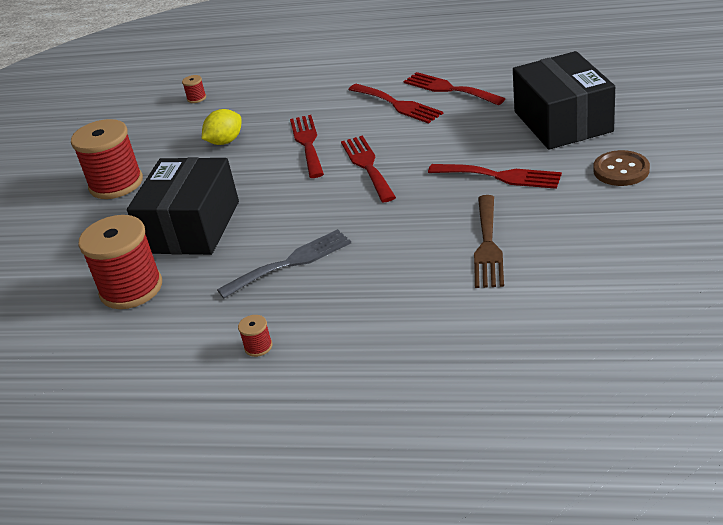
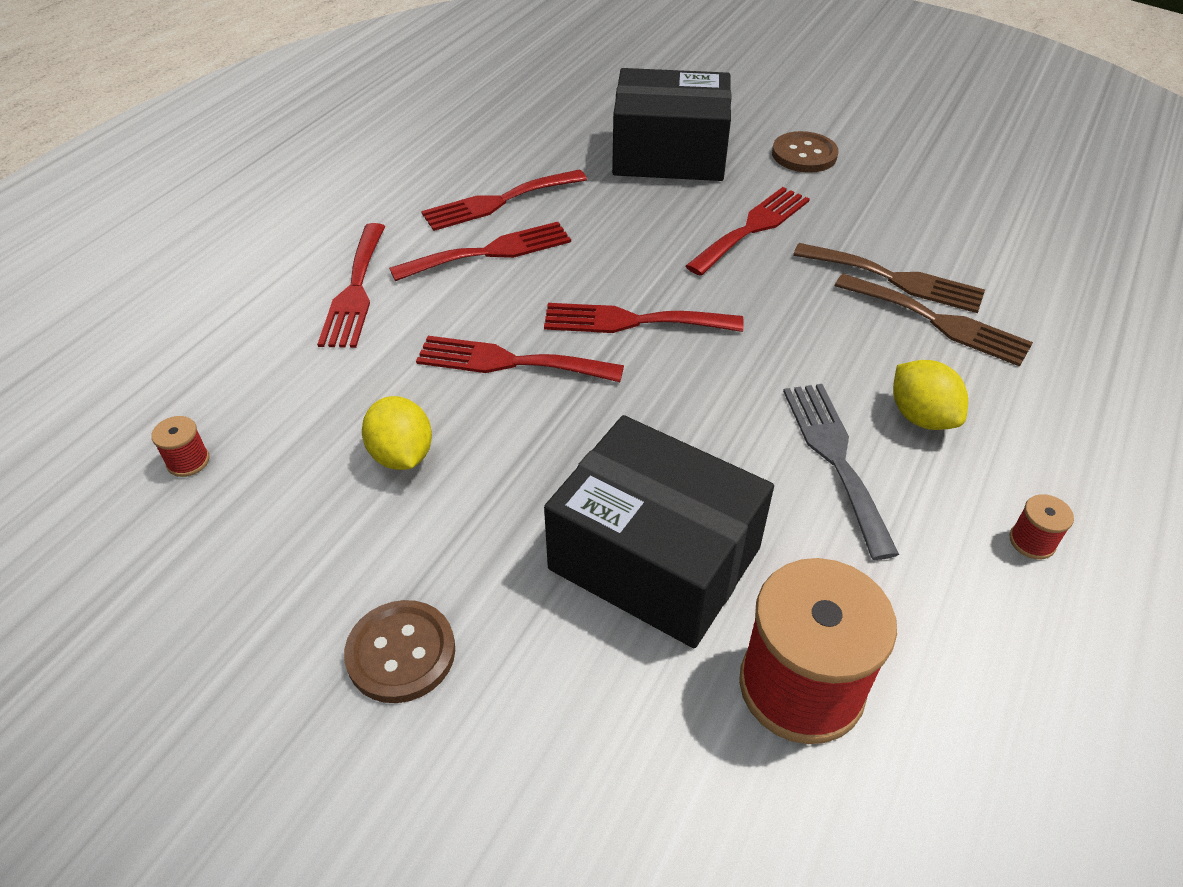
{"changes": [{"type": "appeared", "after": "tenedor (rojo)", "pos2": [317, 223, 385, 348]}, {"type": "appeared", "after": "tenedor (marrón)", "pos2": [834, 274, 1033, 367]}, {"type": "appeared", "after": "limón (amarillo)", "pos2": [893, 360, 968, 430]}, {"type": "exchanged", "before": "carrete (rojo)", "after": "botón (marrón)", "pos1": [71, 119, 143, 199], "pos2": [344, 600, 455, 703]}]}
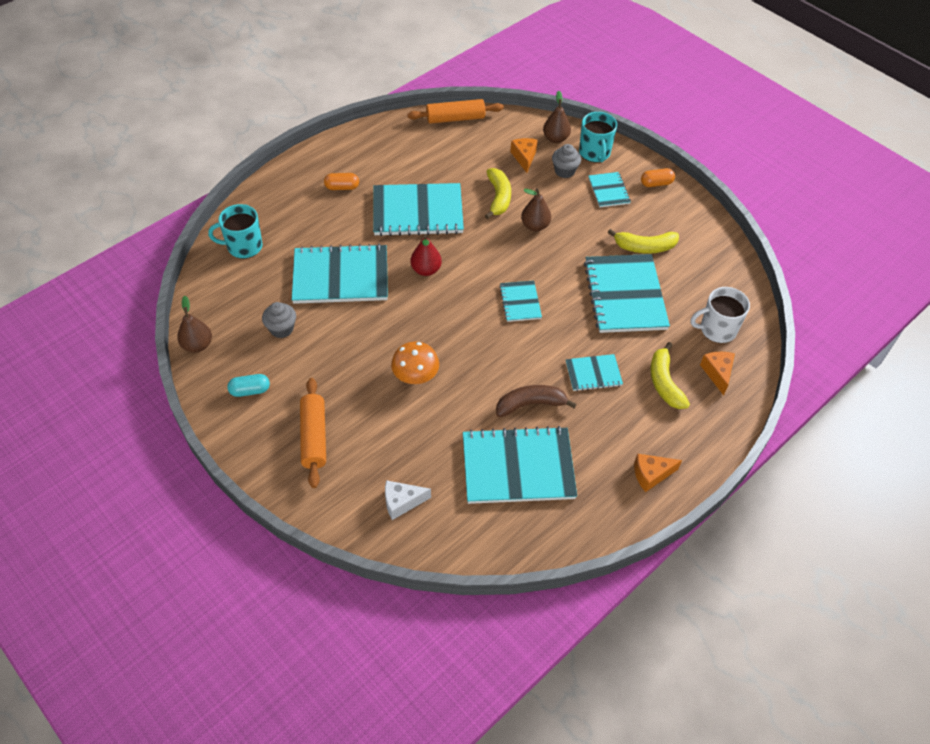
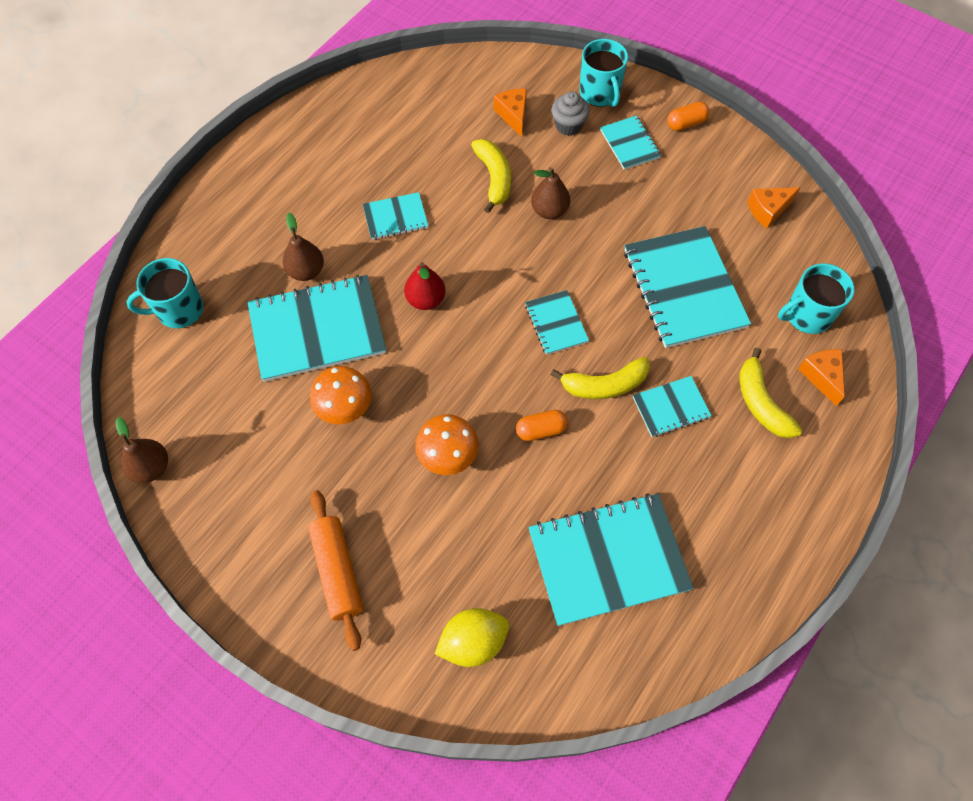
{"changes": [{"type": "missing", "before": "cápsula (turquesa)", "pos1": [227, 374, 270, 397]}, {"type": "missing", "before": "magdalena (gris)", "pos1": [262, 302, 296, 338]}, {"type": "missing", "before": "rodillo (naranja)", "pos1": [407, 99, 504, 124]}, {"type": "missing", "before": "plátano (marrón)", "pos1": [496, 385, 577, 417]}, {"type": "appeared", "after": "seta (naranja)", "pos2": [310, 366, 372, 424]}, {"type": "relocated", "before": "cápsula (naranja)", "pos1": [324, 173, 359, 190], "pos2": [516, 410, 568, 441]}, {"type": "relocated", "before": "pera (marrón)", "pos1": [543, 91, 571, 143], "pos2": [283, 213, 324, 281]}, {"type": "relocated", "before": "plátano (amarillo)", "pos1": [608, 229, 679, 254], "pos2": [550, 357, 650, 399]}, {"type": "relocated", "before": "queso (naranja)", "pos1": [634, 454, 682, 492], "pos2": [748, 187, 801, 228]}, {"type": "exchanged", "before": "queso (blanco)", "after": "limón (amarillo)", "pos1": [385, 480, 431, 520], "pos2": [435, 608, 509, 667]}, {"type": "colour", "before": "taza (blanco)", "after": "taza (turquesa)", "pos1": [691, 287, 750, 343], "pos2": [778, 263, 855, 334]}, {"type": "size", "before": "cuaderno (turquesa)", "pos1": [373, 183, 464, 236], "pos2": [363, 192, 429, 240], "scale": 0.5}]}
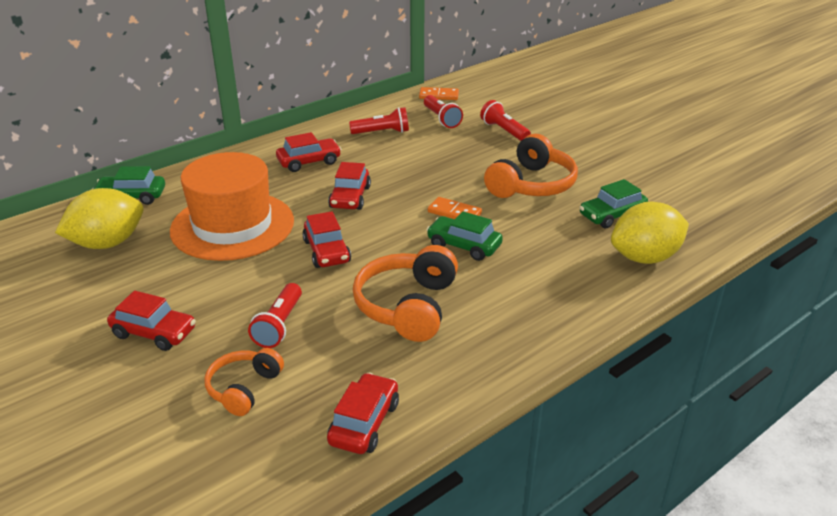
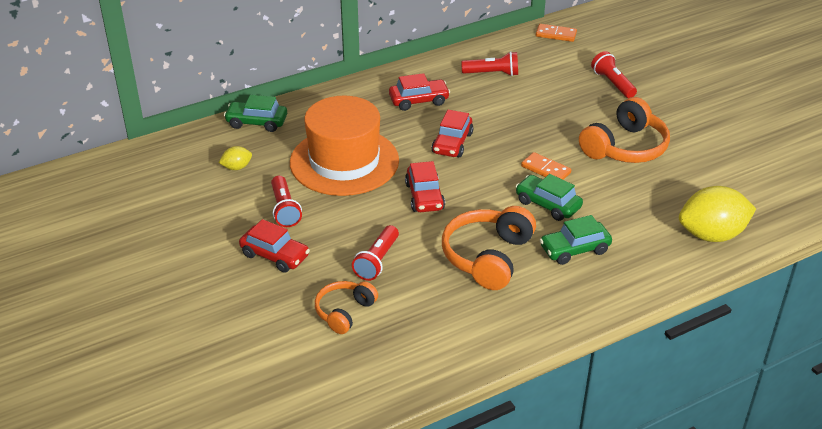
{"changes": [{"type": "missing", "before": "coche (rojo)", "pos1": [327, 373, 399, 454]}, {"type": "relocated", "before": "lámpara de mano (rojo)", "pos1": [424, 95, 463, 128], "pos2": [271, 176, 302, 227]}, {"type": "relocated", "before": "coche (verde)", "pos1": [579, 179, 648, 228], "pos2": [540, 215, 612, 265]}, {"type": "size", "before": "limón (amarillo)", "pos1": [55, 188, 144, 249], "pos2": [219, 146, 252, 170], "scale": 0.46}]}
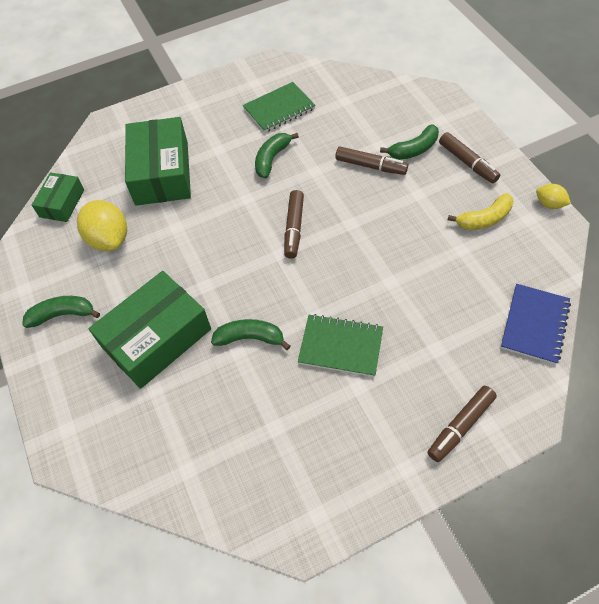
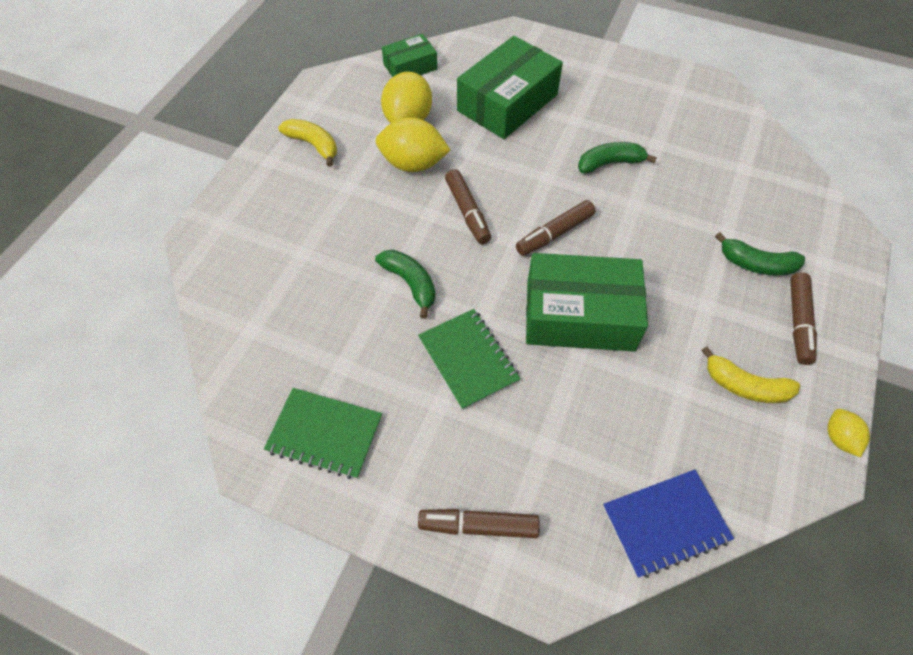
{"changes": [{"type": "appeared", "after": "limón (amarillo)", "pos2": [376, 117, 451, 172]}, {"type": "relocated", "before": "caja (verde)", "pos1": [88, 271, 211, 389], "pos2": [526, 253, 648, 352]}, {"type": "relocated", "before": "cuaderno (verde)", "pos1": [243, 82, 315, 133], "pos2": [264, 388, 382, 479]}, {"type": "relocated", "before": "rotulador (marrón)", "pos1": [335, 147, 408, 175], "pos2": [445, 169, 491, 244]}, {"type": "colour", "before": "plátano (verde)", "after": "plátano (amarillo)", "pos1": [22, 296, 100, 328], "pos2": [278, 119, 337, 167]}]}
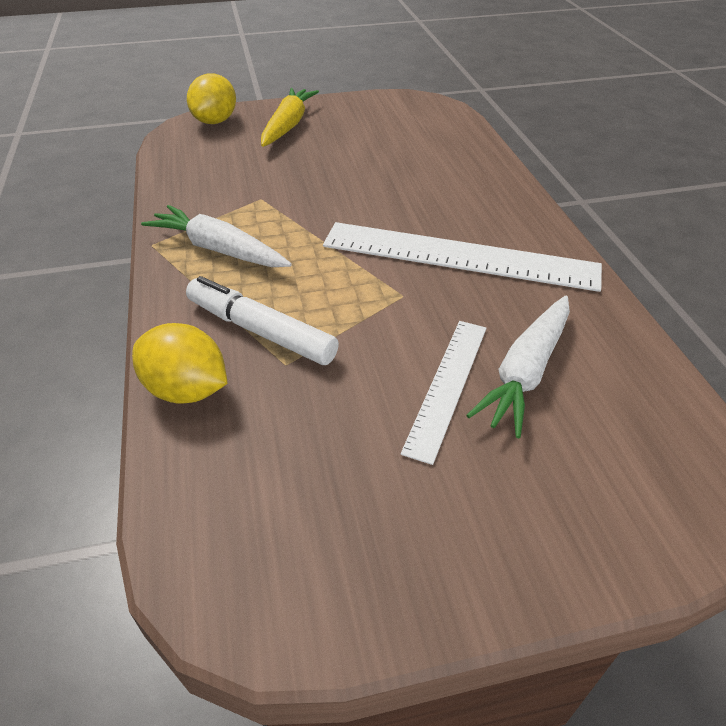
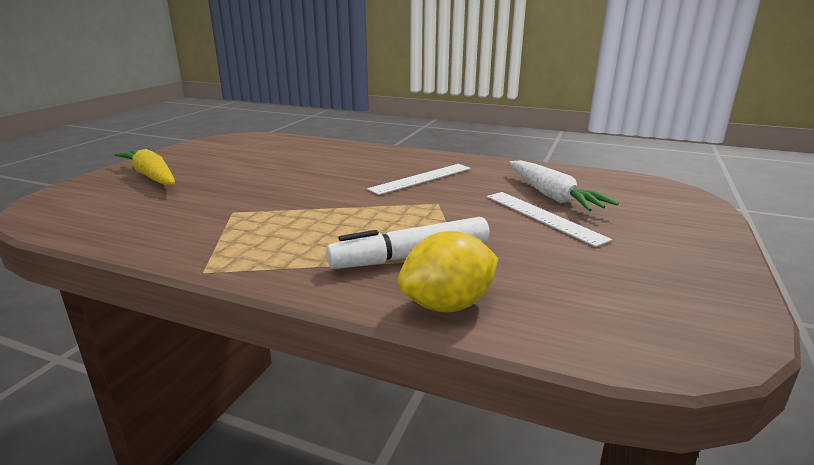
{"changes": [{"type": "missing", "before": "zanahoria (blanco)", "pos1": [141, 205, 292, 267]}, {"type": "missing", "before": "limón (amarillo)", "pos1": [187, 74, 236, 124]}, {"type": "size", "before": "regla (blanco)", "pos1": [323, 222, 602, 292], "pos2": [367, 164, 471, 195], "scale": 0.57}]}
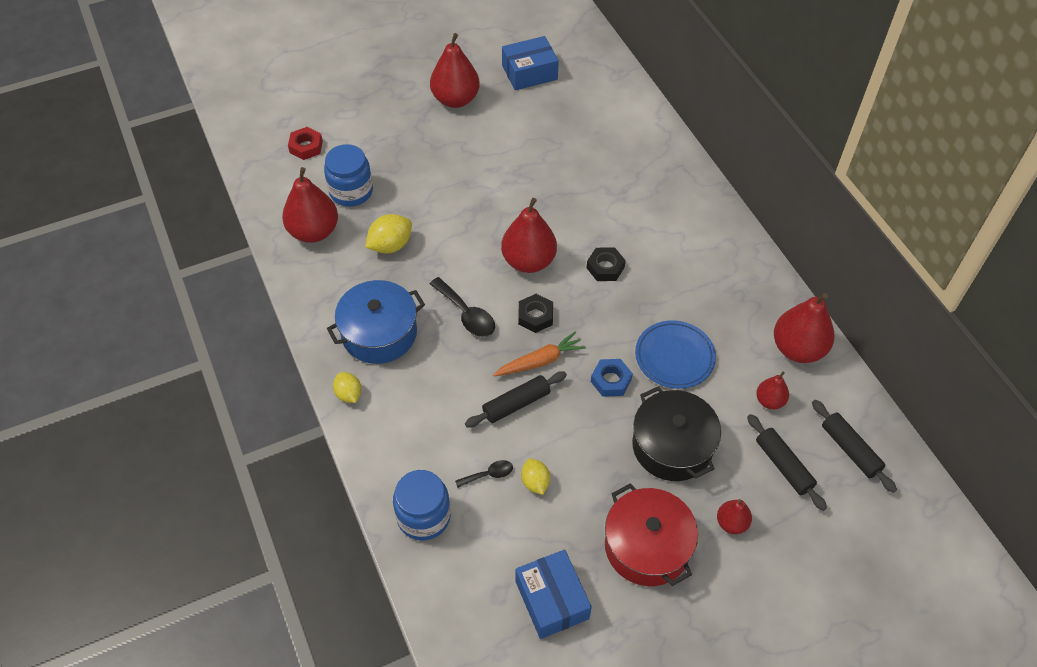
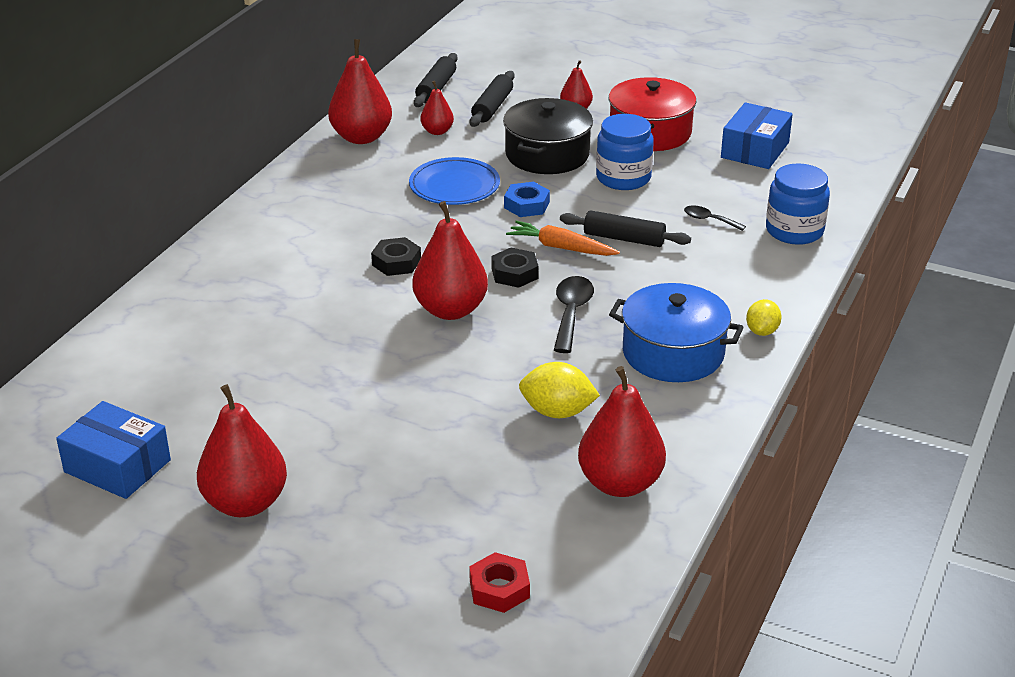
{"changes": [{"type": "missing", "before": "limón (amarillo)", "pos1": [521, 458, 550, 495]}, {"type": "relocated", "before": "tarro (azul)", "pos1": [324, 144, 373, 207], "pos2": [596, 114, 654, 190]}]}
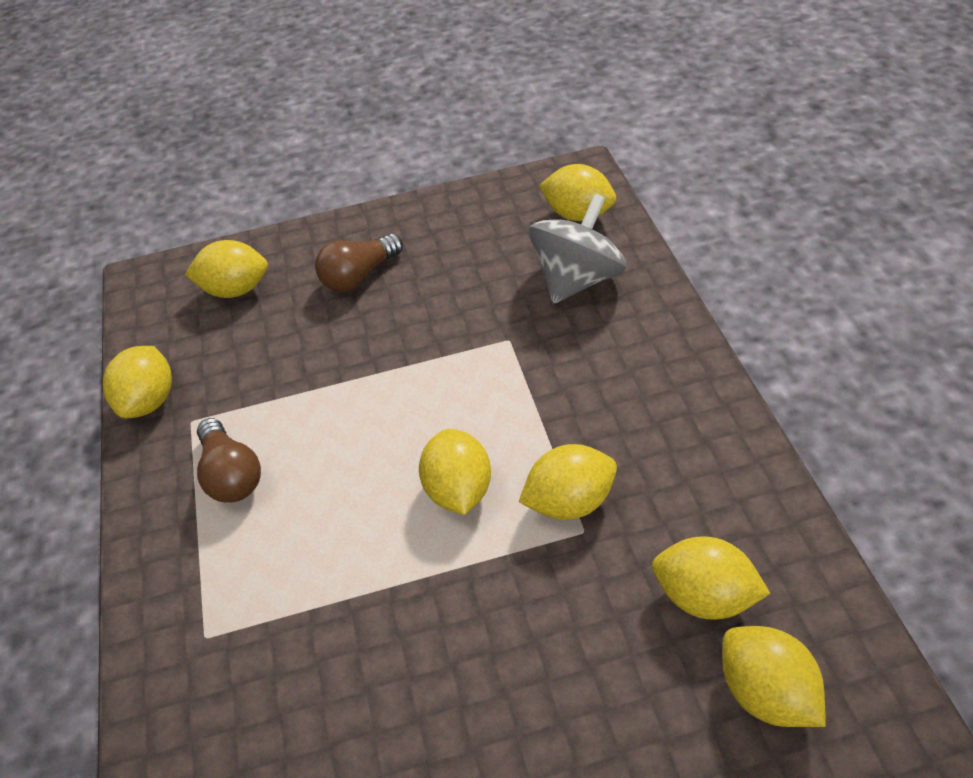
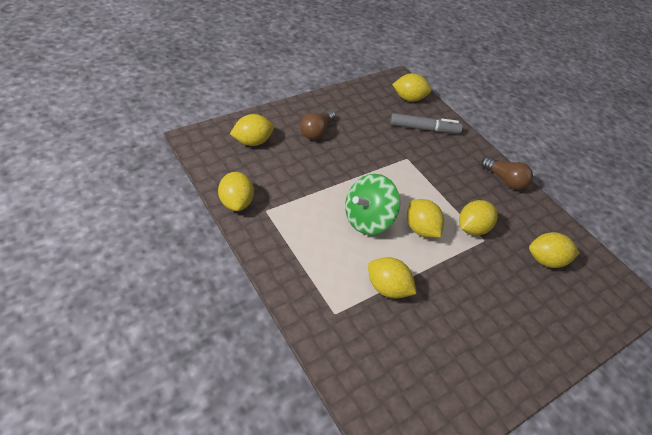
{"changes": [{"type": "appeared", "after": "peonza (verde)", "pos2": [345, 174, 400, 235]}, {"type": "relocated", "before": "bombilla (marrón)", "pos1": [197, 418, 261, 503], "pos2": [481, 157, 533, 190]}, {"type": "relocated", "before": "limón (amarillo)", "pos1": [722, 626, 826, 727], "pos2": [368, 257, 417, 299]}, {"type": "exchanged", "before": "peonza (gris)", "after": "rotulador (gris)", "pos1": [529, 194, 626, 304], "pos2": [390, 113, 463, 134]}]}
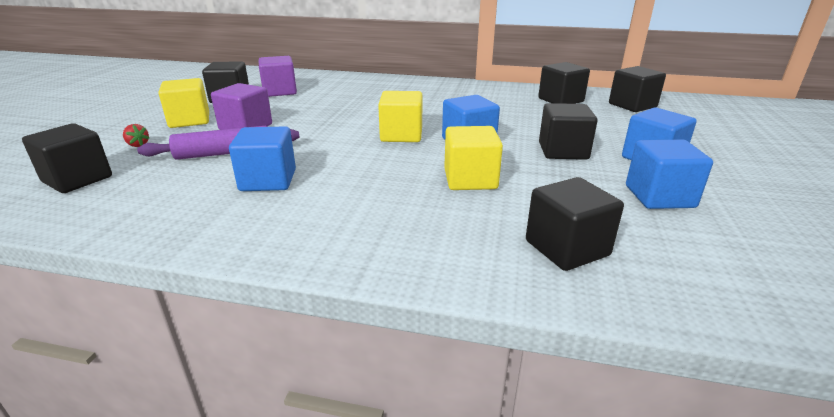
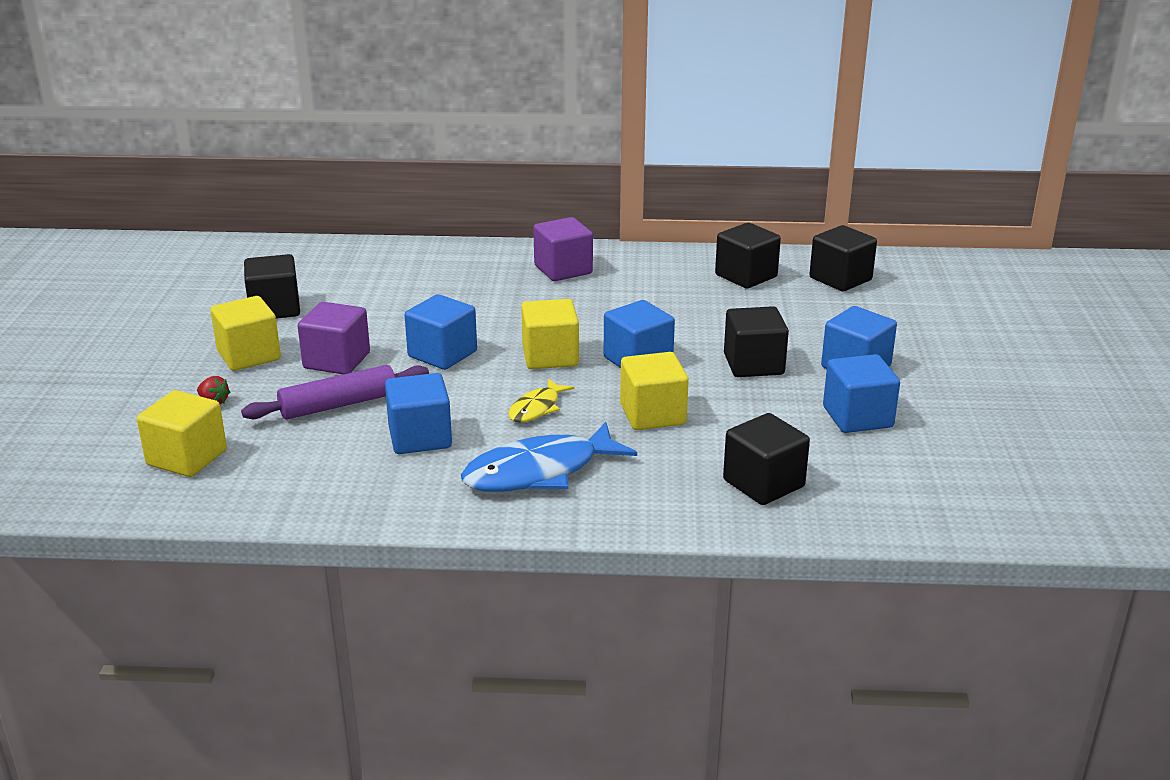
{"changes": [{"type": "appeared", "after": "cubo (azul)", "pos2": [404, 294, 477, 370]}, {"type": "appeared", "after": "pez (azul)", "pos2": [461, 422, 637, 492]}, {"type": "appeared", "after": "pez (amarillo)", "pos2": [508, 379, 574, 423]}, {"type": "relocated", "before": "cubo (morado)", "pos1": [259, 56, 297, 97], "pos2": [533, 217, 593, 281]}, {"type": "colour", "before": "cubo (negro)", "after": "cubo (amarillo)", "pos1": [22, 123, 112, 193], "pos2": [137, 390, 227, 477]}]}
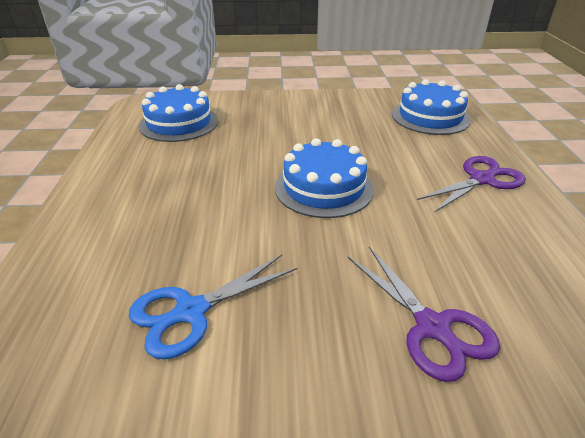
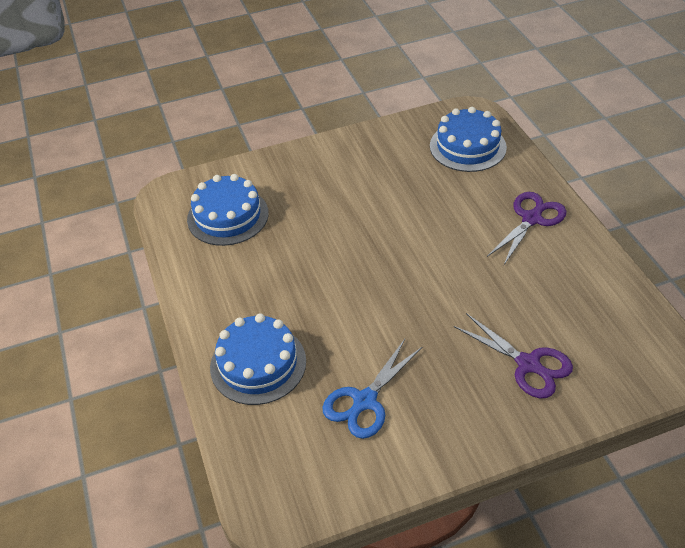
{"changes": [{"type": "relocated", "before": "tarta (azul)", "pos1": [275, 138, 374, 218], "pos2": [210, 313, 306, 405]}]}
